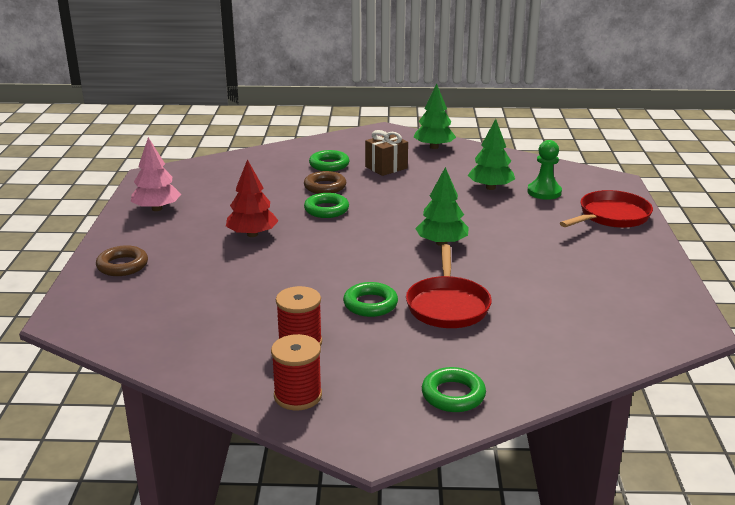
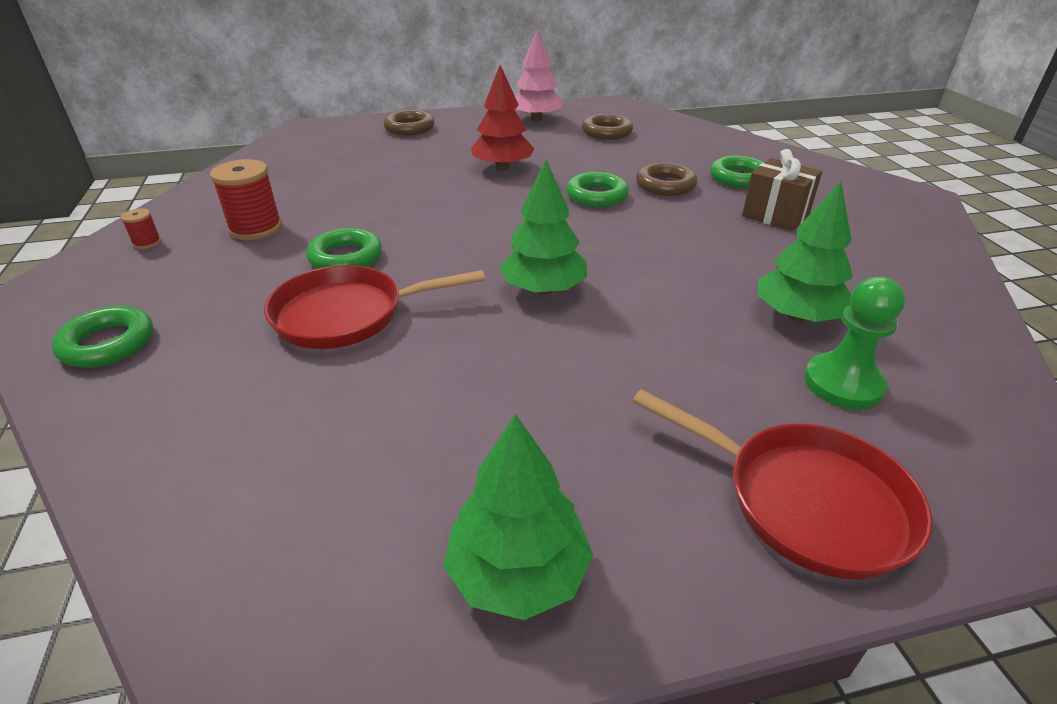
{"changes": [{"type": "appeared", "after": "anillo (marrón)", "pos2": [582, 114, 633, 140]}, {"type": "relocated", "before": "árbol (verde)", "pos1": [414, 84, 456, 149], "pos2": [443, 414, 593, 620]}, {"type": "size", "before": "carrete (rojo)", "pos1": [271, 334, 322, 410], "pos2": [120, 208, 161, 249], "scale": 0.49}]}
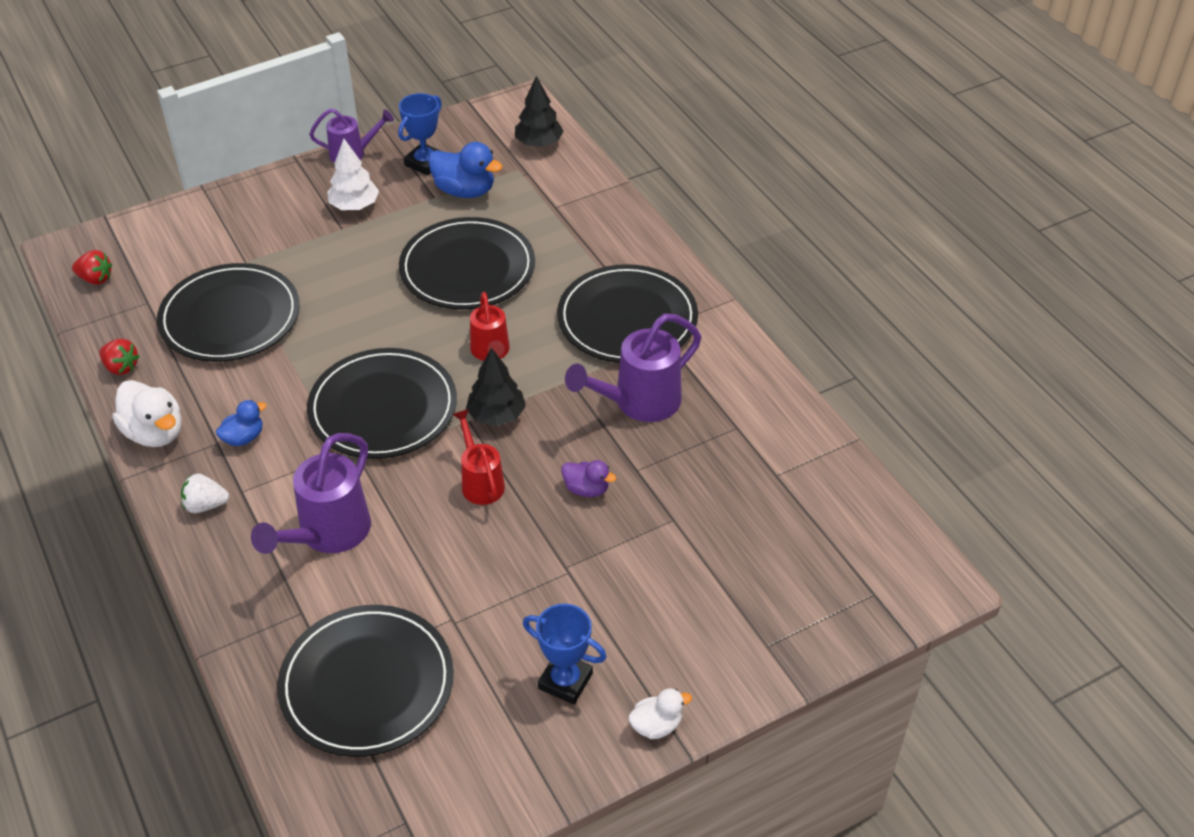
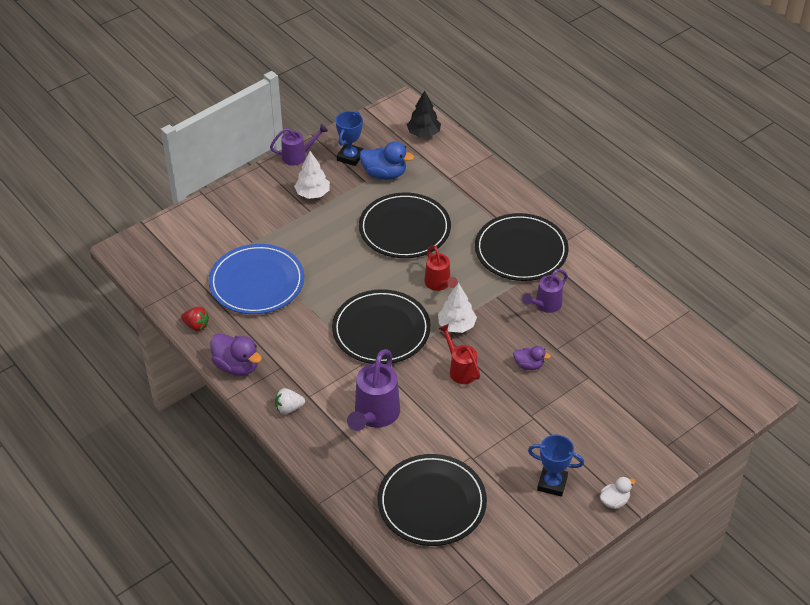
{"changes": [{"type": "missing", "before": "fresa (rojo)", "pos1": [72, 250, 112, 285]}, {"type": "missing", "before": "pato (azul)", "pos1": [216, 400, 267, 446]}, {"type": "colour", "before": "pato (blanco)", "after": "pato (morado)", "pos1": [113, 380, 182, 447], "pos2": [210, 333, 262, 376]}, {"type": "colour", "before": "plato (negro)", "after": "plato (azul)", "pos1": [157, 263, 300, 362], "pos2": [209, 244, 304, 314]}, {"type": "colour", "before": "árbol (negro)", "after": "árbol (blanco)", "pos1": [466, 348, 526, 426], "pos2": [438, 283, 477, 333]}, {"type": "size", "before": "regadera (morado)", "pos1": [565, 314, 701, 422], "pos2": [522, 269, 568, 313], "scale": 0.62}]}
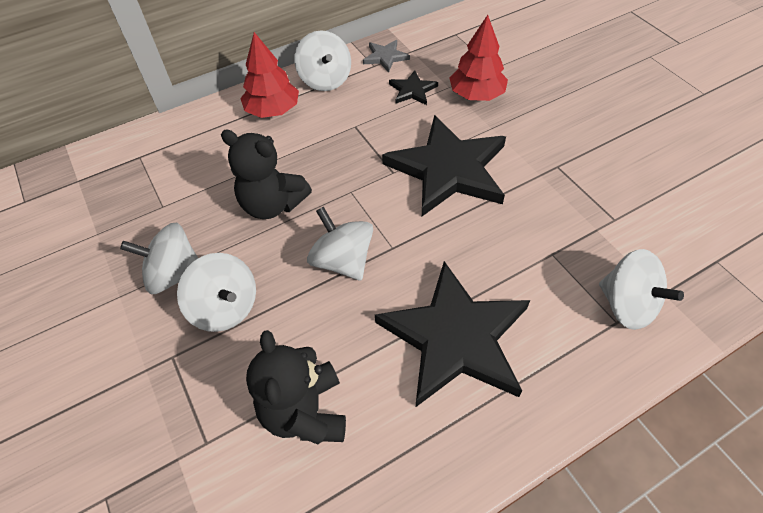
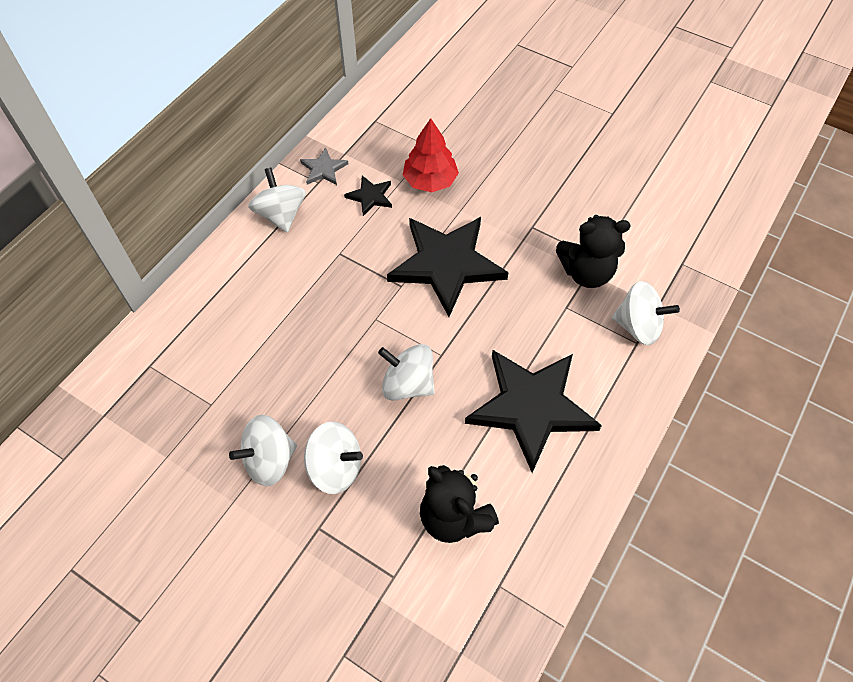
{"changes": [{"type": "missing", "before": "árbol (rojo)", "pos1": [240, 32, 299, 118]}, {"type": "relocated", "before": "osito (negro)", "pos1": [221, 129, 312, 219], "pos2": [556, 215, 630, 288]}, {"type": "spun", "before": "peonza (blanco)", "pos1": [294, 31, 351, 91], "pos2": [248, 168, 306, 233], "turn": -150}]}
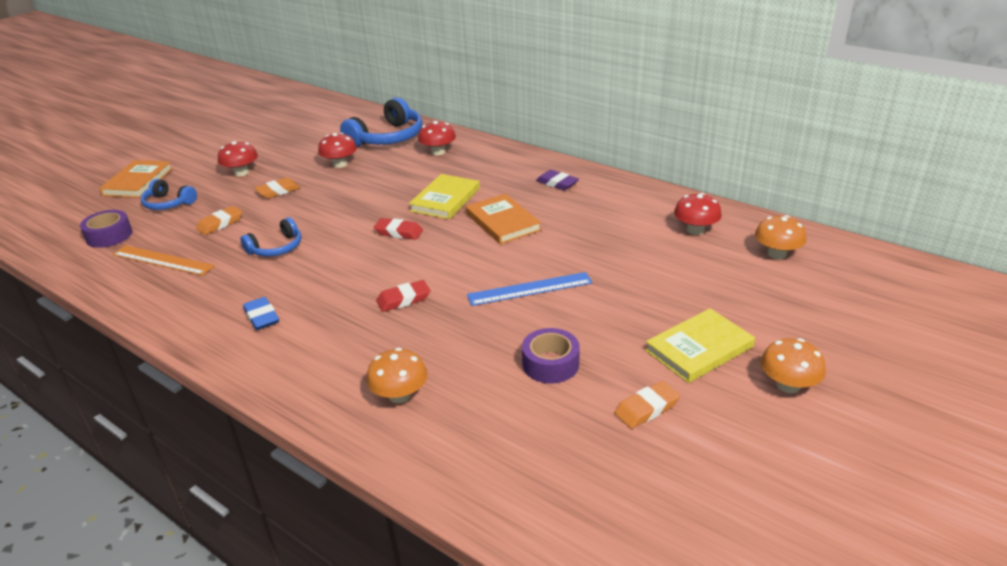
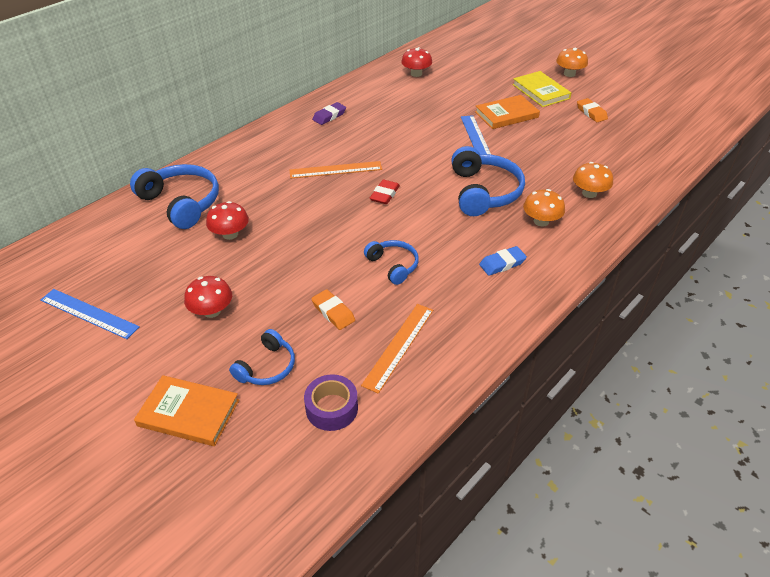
{"changes": [{"type": "missing", "before": "goma de borrar (naranja)", "pos1": [255, 178, 300, 199]}, {"type": "missing", "before": "seta (rojo)", "pos1": [418, 121, 456, 155]}, {"type": "missing", "before": "cinta adhesiva (morado)", "pos1": [522, 328, 580, 383]}, {"type": "appeared", "after": "regla (azul)", "pos2": [41, 289, 140, 339]}, {"type": "relocated", "before": "libro (naranja)", "pos1": [466, 194, 541, 244], "pos2": [475, 95, 540, 129]}, {"type": "relocated", "before": "seta (naranja)", "pos1": [755, 215, 807, 259], "pos2": [523, 189, 565, 226]}, {"type": "exchanged", "before": "goma de borrar (rojo)", "after": "auriculares (azul)", "pos1": [376, 280, 430, 312], "pos2": [451, 146, 525, 216]}, {"type": "exchanged", "before": "libro (amarillo)", "after": "regla (naranja)", "pos1": [409, 174, 480, 219], "pos2": [290, 161, 382, 178]}]}
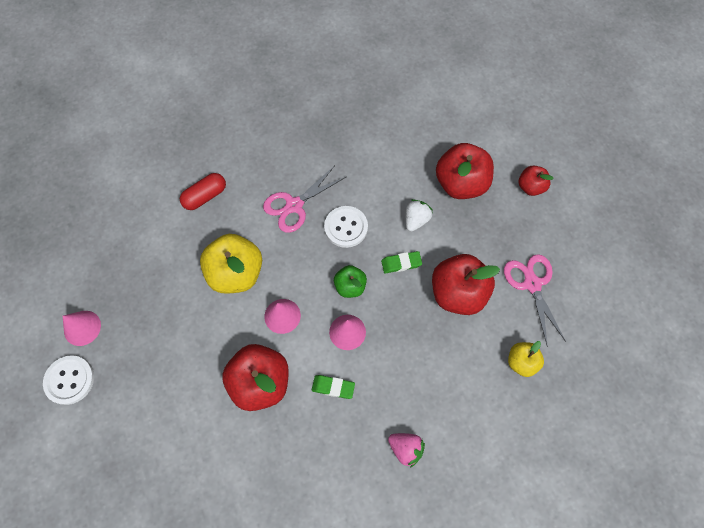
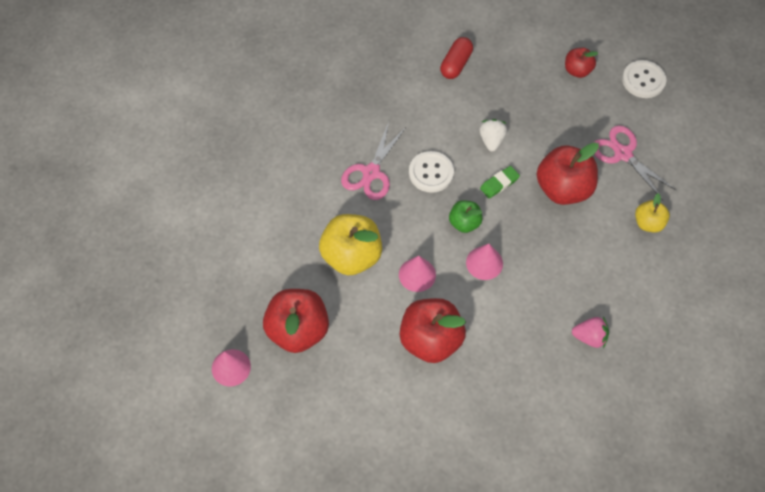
{"changes": [{"type": "missing", "before": "goma de borrar (verde)", "pos1": [312, 375, 355, 399]}, {"type": "relocated", "before": "botón (blanco)", "pos1": [43, 355, 94, 405], "pos2": [622, 60, 666, 98]}, {"type": "relocated", "before": "cápsula (rojo)", "pos1": [180, 173, 226, 210], "pos2": [440, 37, 473, 79]}, {"type": "relocated", "before": "manzana (rojo)", "pos1": [436, 143, 494, 199], "pos2": [263, 289, 329, 353]}]}
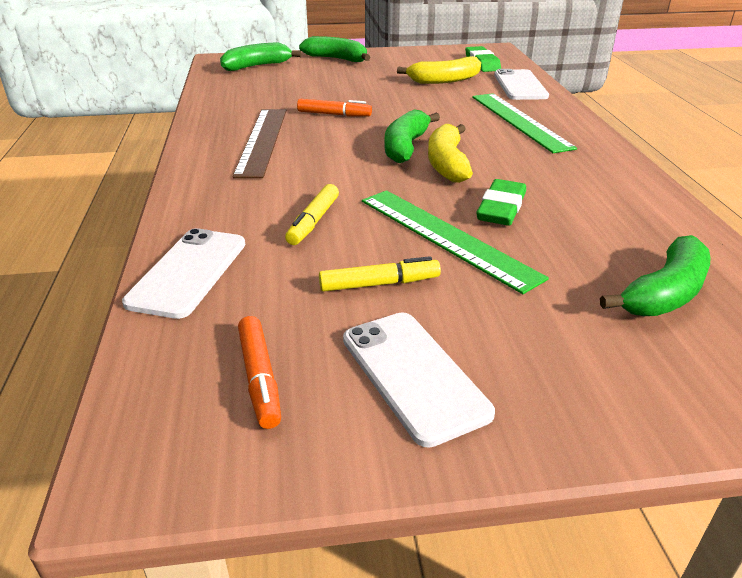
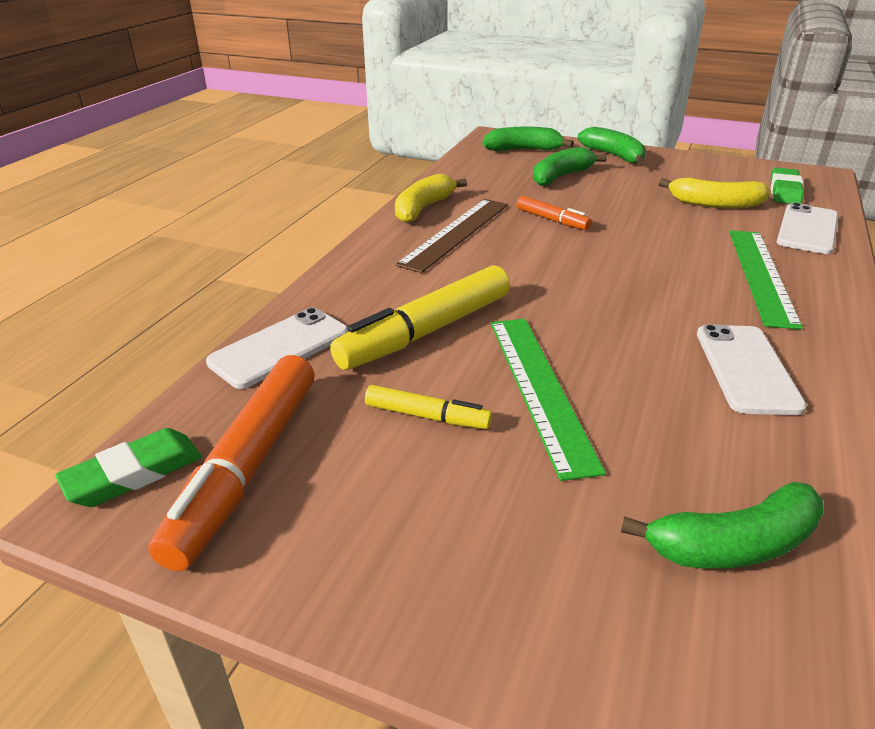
{"changes": [{"type": "relocated", "before": "móvil (blanco)", "pos1": [343, 312, 495, 448], "pos2": [697, 324, 807, 415]}, {"type": "relocated", "before": "plátano (verde)", "pos1": [385, 109, 440, 163], "pos2": [533, 147, 607, 186]}, {"type": "relocated", "before": "plátano (amarillo)", "pos1": [428, 124, 473, 183], "pos2": [395, 174, 467, 223]}, {"type": "relocated", "before": "goma de borrar (verde)", "pos1": [476, 179, 526, 226], "pos2": [55, 428, 202, 507]}, {"type": "size", "before": "rotulador (naranja)", "pos1": [238, 316, 281, 429], "pos2": [148, 355, 314, 571], "scale": 1.94}, {"type": "size", "before": "rotulador (amarillo)", "pos1": [285, 184, 339, 245], "pos2": [330, 265, 510, 370], "scale": 1.94}]}
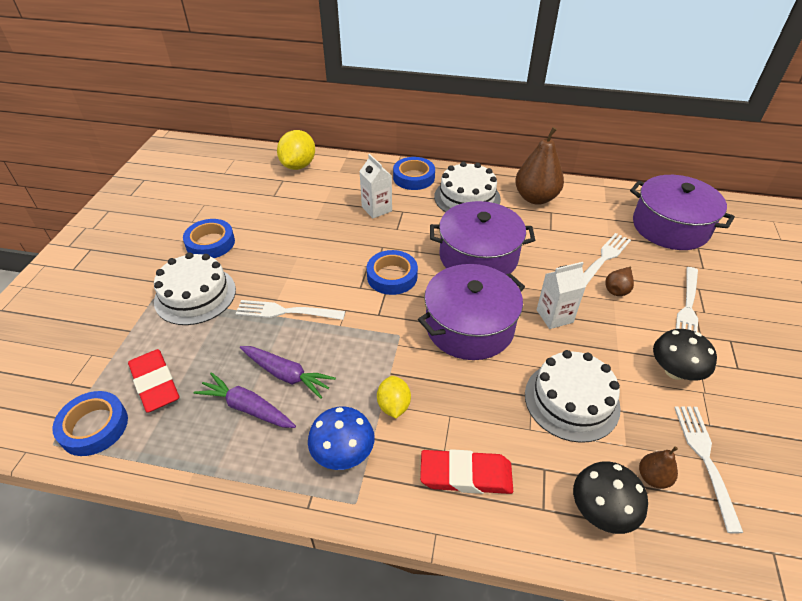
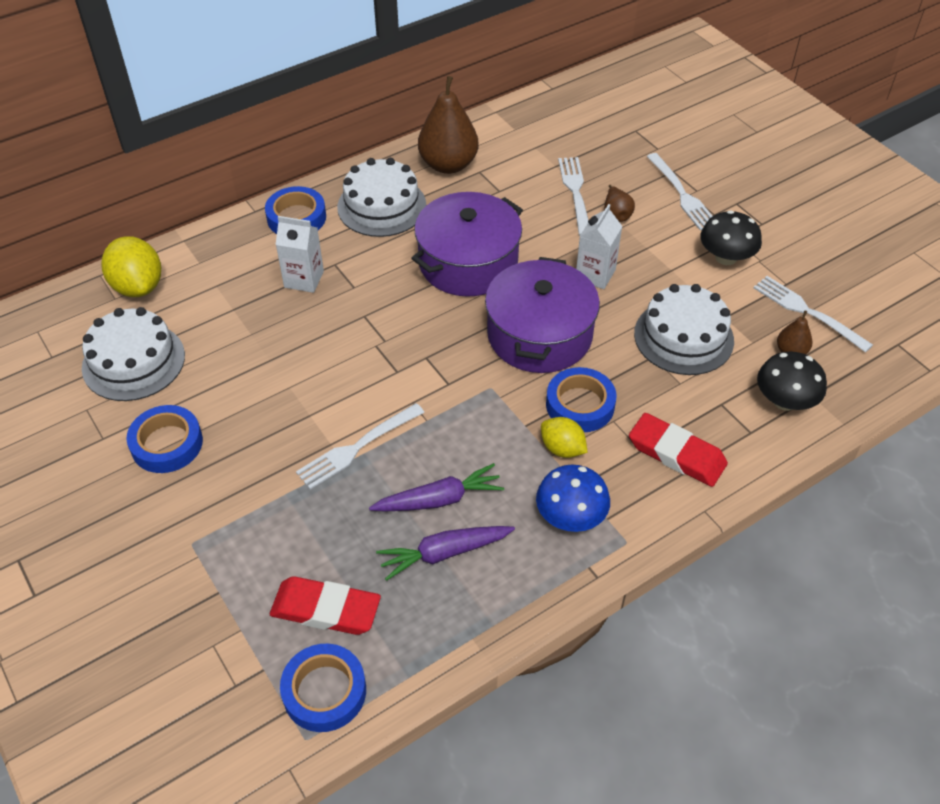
{"changes": [{"type": "missing", "before": "olla (morado)", "pos1": [630, 175, 735, 250]}, {"type": "relocated", "before": "tarta (blanco)", "pos1": [154, 252, 236, 325], "pos2": [82, 307, 185, 401]}, {"type": "relocated", "before": "cinta adhesiva (azul)", "pos1": [367, 250, 418, 295], "pos2": [546, 367, 616, 432]}, {"type": "spun", "before": "goma de borrar (rojo)", "pos1": [420, 449, 513, 494], "pos2": [629, 413, 728, 487], "turn": 75}]}
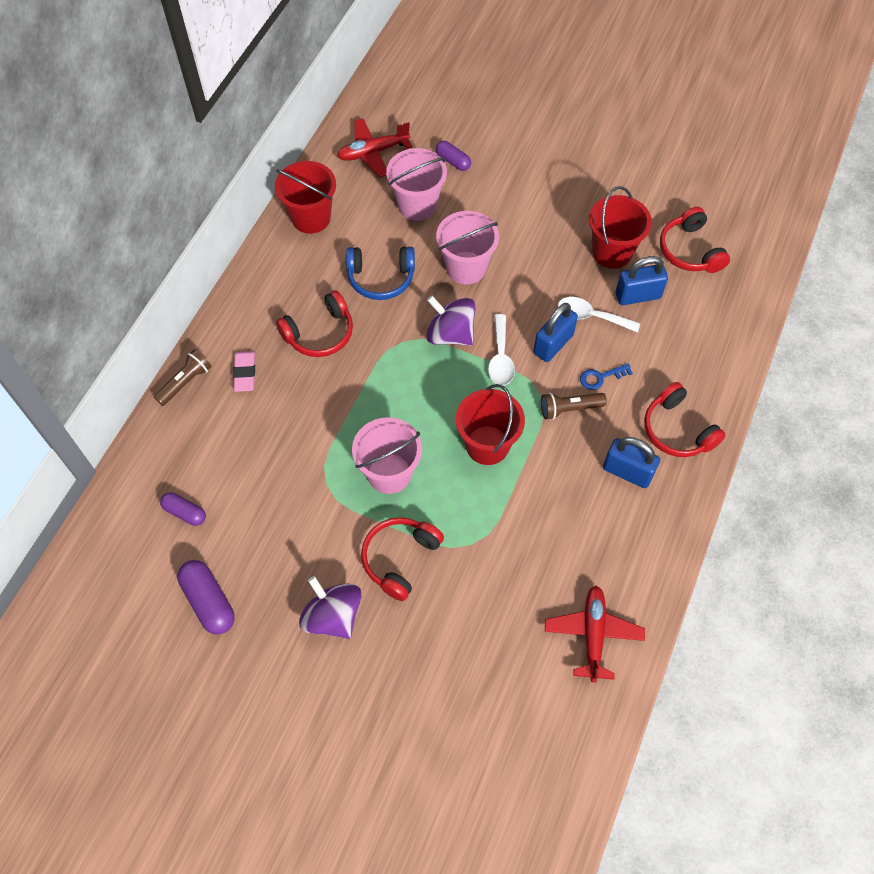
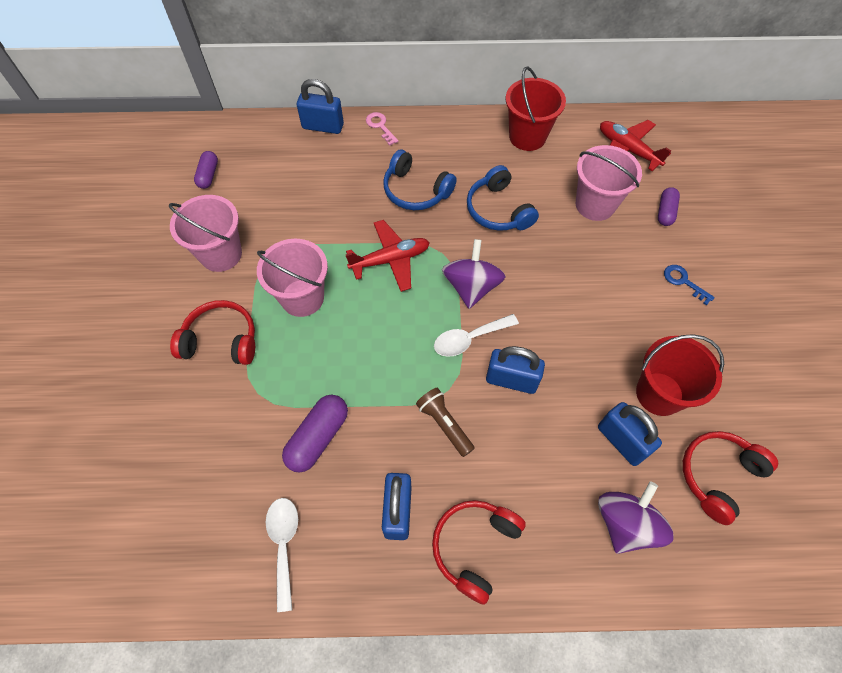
{"changes": [{"type": "missing", "before": "goma de borrar (rosa)", "pos1": [233, 351, 255, 392]}, {"type": "missing", "before": "balde (rojo)", "pos1": [456, 384, 525, 465]}, {"type": "appeared", "after": "llave (rosa)", "pos2": [366, 112, 399, 146]}, {"type": "relocated", "before": "cápsula (morado)", "pos1": [177, 560, 235, 635], "pos2": [282, 395, 348, 473]}, {"type": "relocated", "before": "peonza (morado)", "pos1": [299, 576, 362, 639], "pos2": [598, 481, 673, 554]}, {"type": "relocated", "before": "balde (rosa)", "pos1": [436, 211, 499, 284], "pos2": [169, 195, 242, 272]}, {"type": "relocated", "before": "avión (rojo)", "pos1": [545, 586, 645, 682], "pos2": [345, 220, 430, 292]}, {"type": "relocated", "before": "cuchara (blanco)", "pos1": [558, 297, 640, 333], "pos2": [266, 498, 298, 612]}, {"type": "relocated", "before": "llave (azul)", "pos1": [580, 364, 633, 390], "pos2": [664, 265, 715, 305]}, {"type": "exchanged", "before": "lámpara de mano (marrón)", "after": "candado (azul)", "pos1": [154, 349, 212, 406], "pos2": [297, 79, 344, 134]}, {"type": "colour", "before": "auriculares (rojo)", "after": "auriculares (azul)", "pos1": [276, 291, 353, 357], "pos2": [383, 150, 457, 210]}]}
